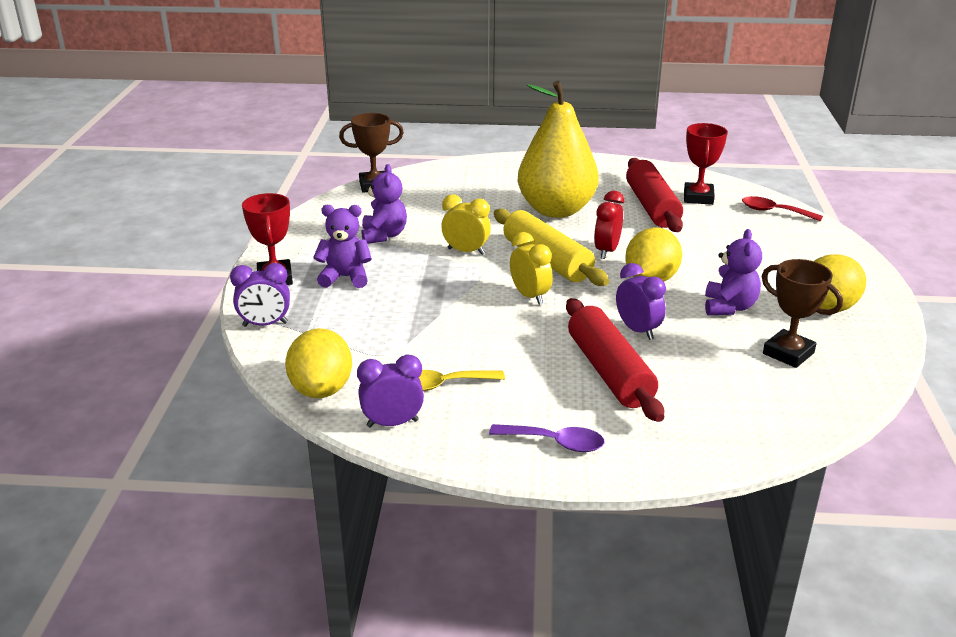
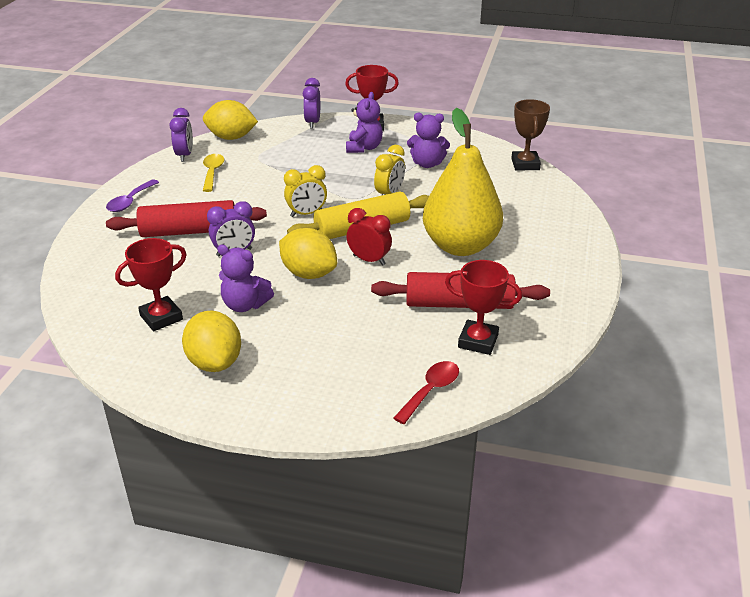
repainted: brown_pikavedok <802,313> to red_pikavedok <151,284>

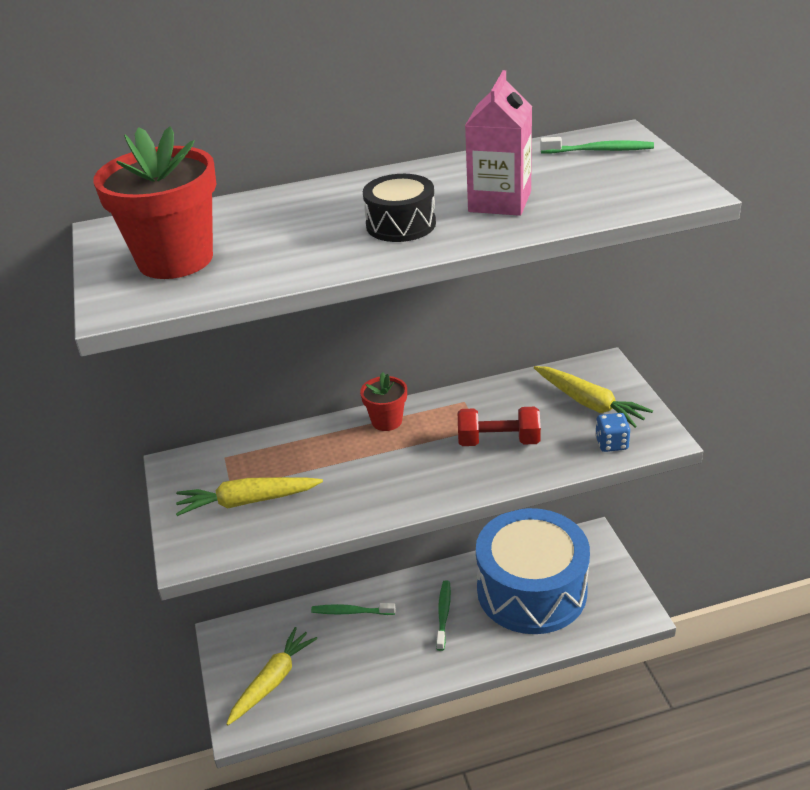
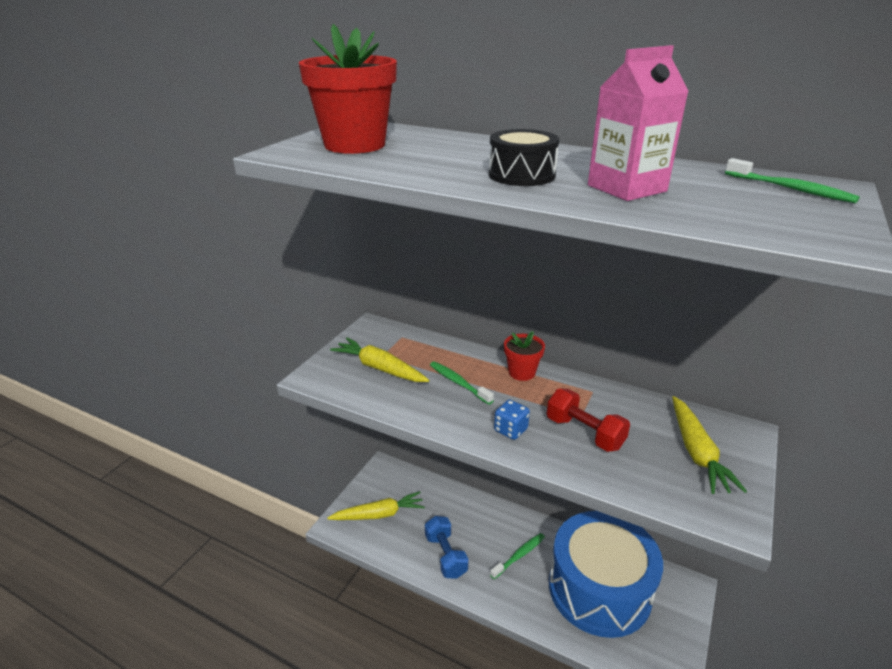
new: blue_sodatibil <446,547>
shifted: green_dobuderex <353,609> to <462,383>; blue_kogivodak <612,432> to <512,420>

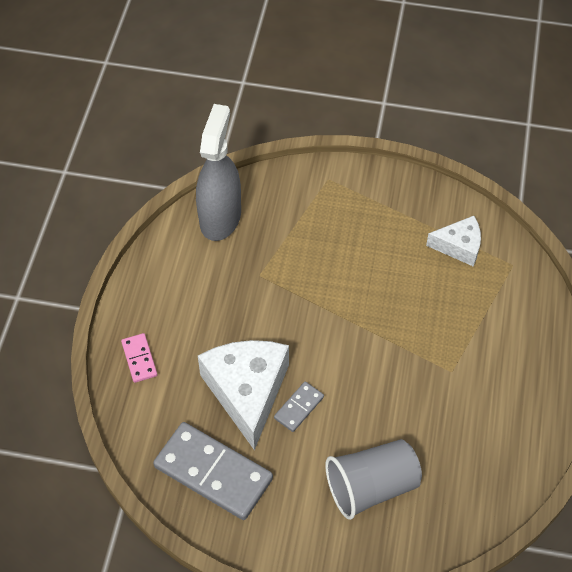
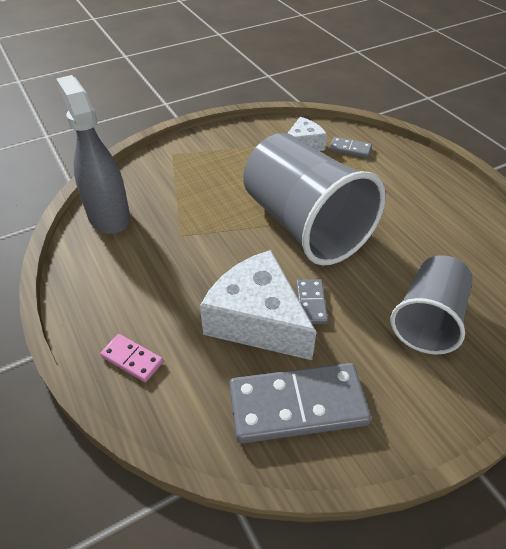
new: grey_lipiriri <314,199>; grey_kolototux <350,147>

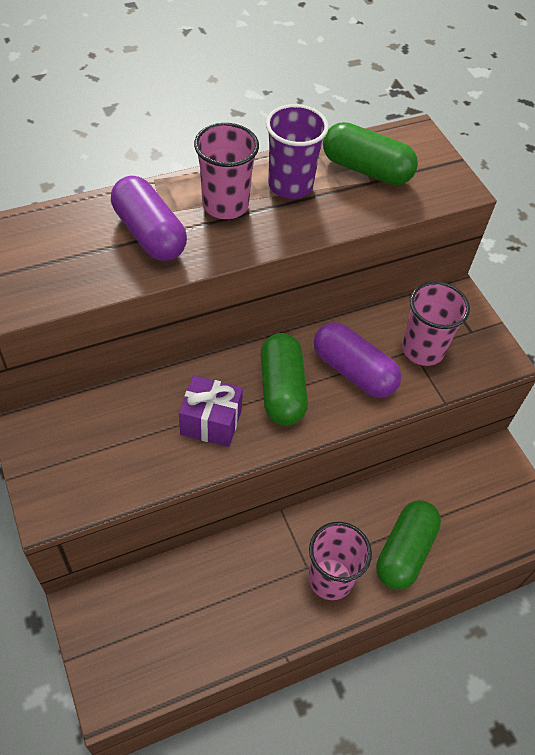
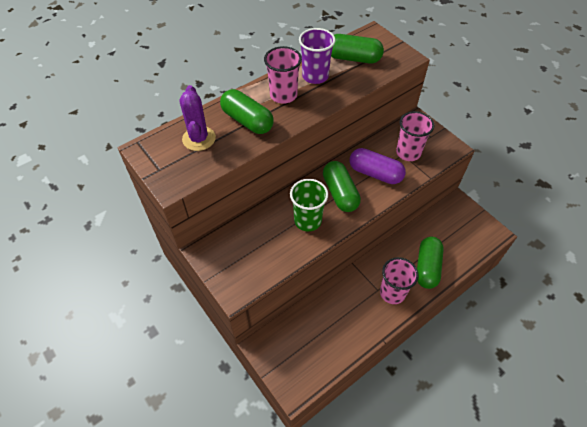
new: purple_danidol <197,118>
swapped: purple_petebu <211,411> to green_lipiriri <309,205>
repainted: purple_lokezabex <149,218> to green_lokezabex <247,111>

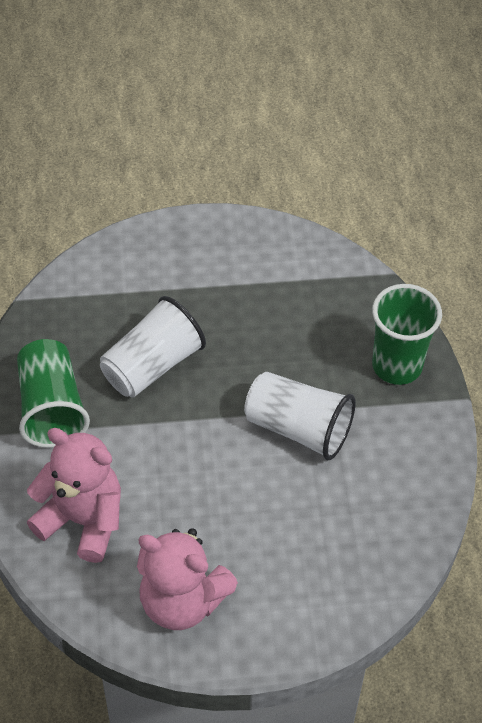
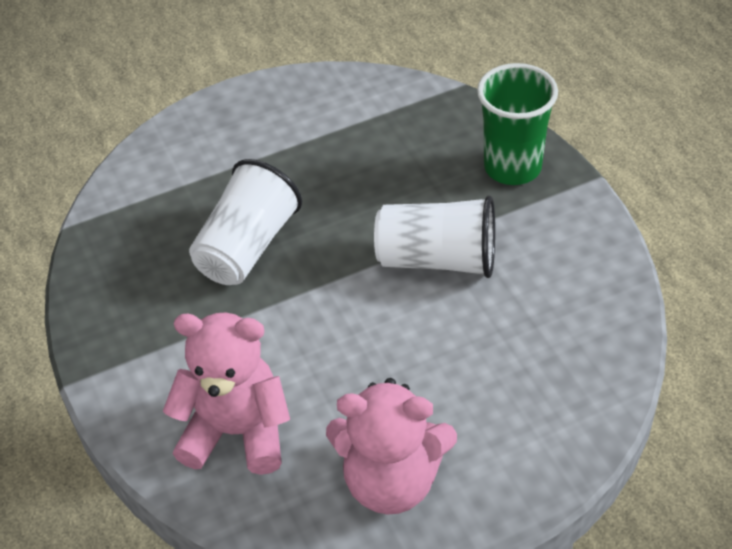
gone: green_lipiriri <53,393>

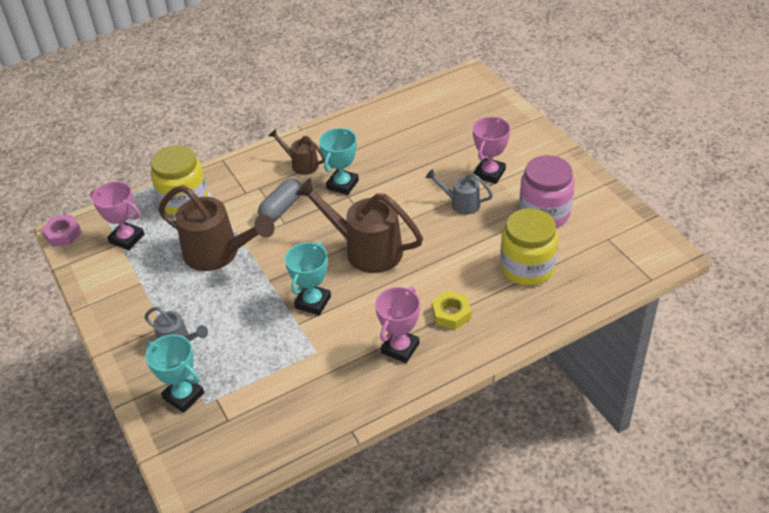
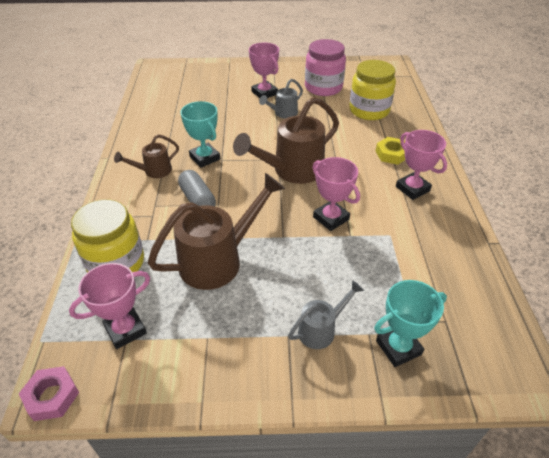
repainted: turquoise_pikavedok <308,278> to pink_pikavedok <336,194>

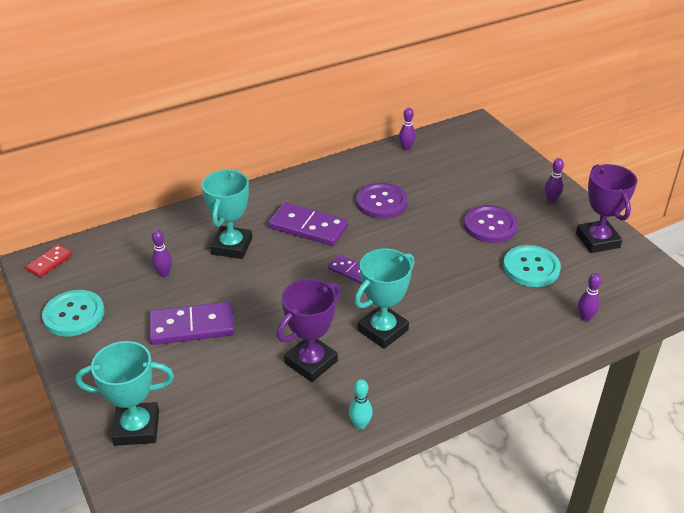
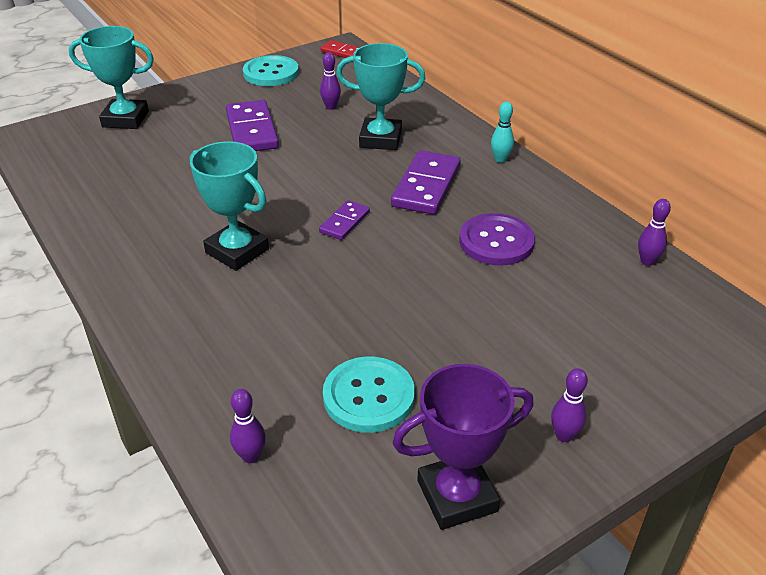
gone: purple_pikavedok <309,330>; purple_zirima <491,224>
shifted: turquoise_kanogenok <361,404> to <502,132>
rotated: turquoise_pikavedok <125,393> = <111,77> 75 degrees counterclockwise

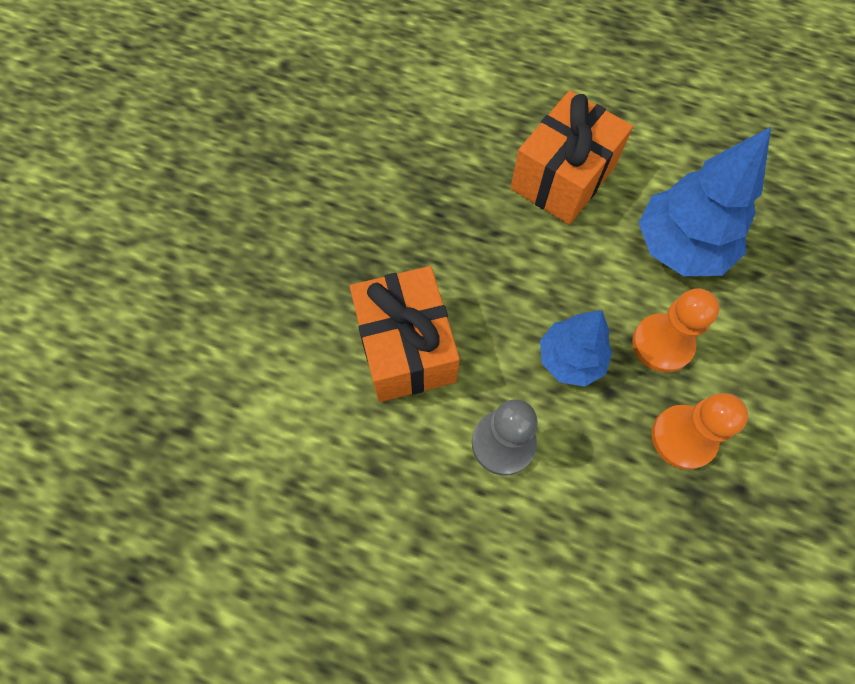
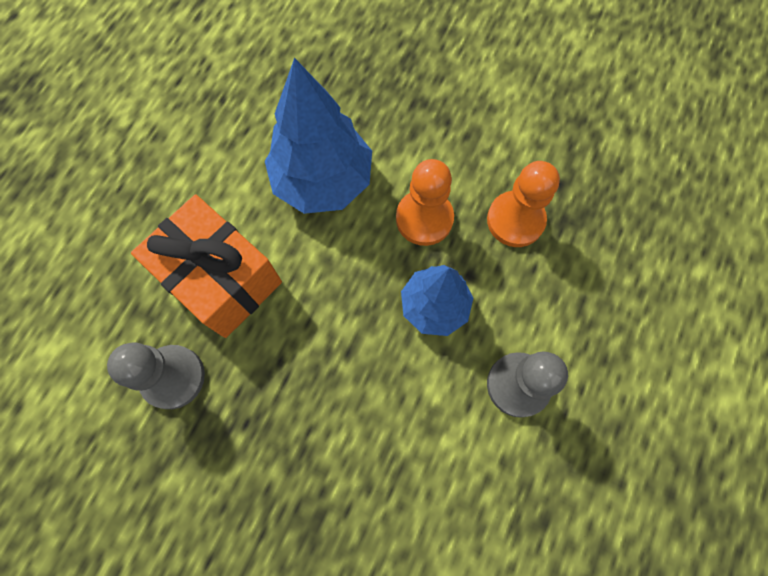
gone: orange_petebu <405,334>
new: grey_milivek <156,376>

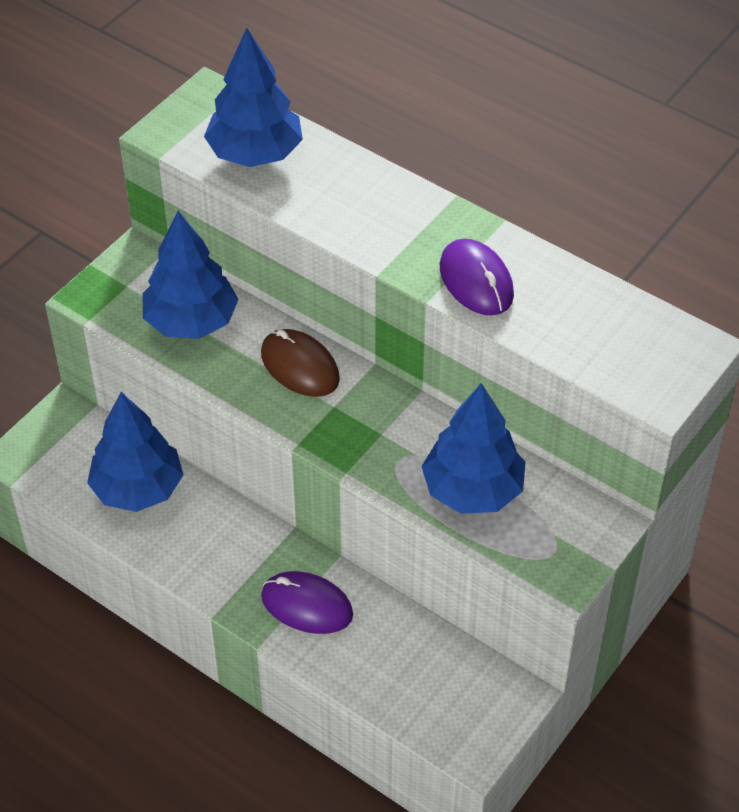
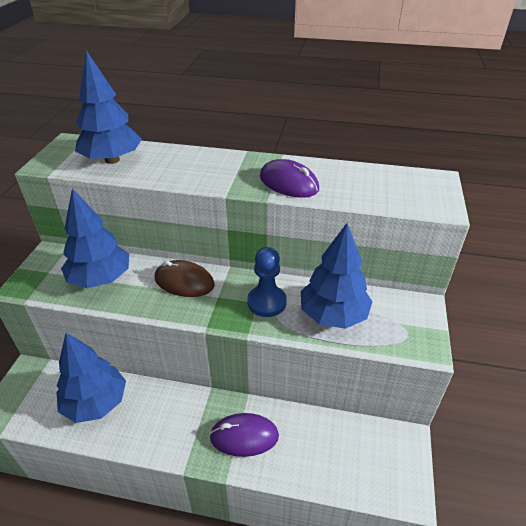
new: blue_milivek <267,282>

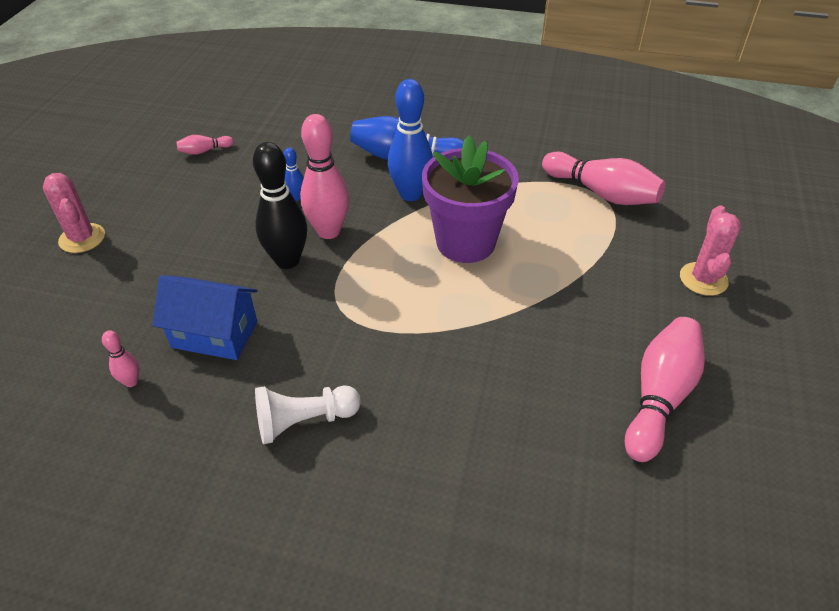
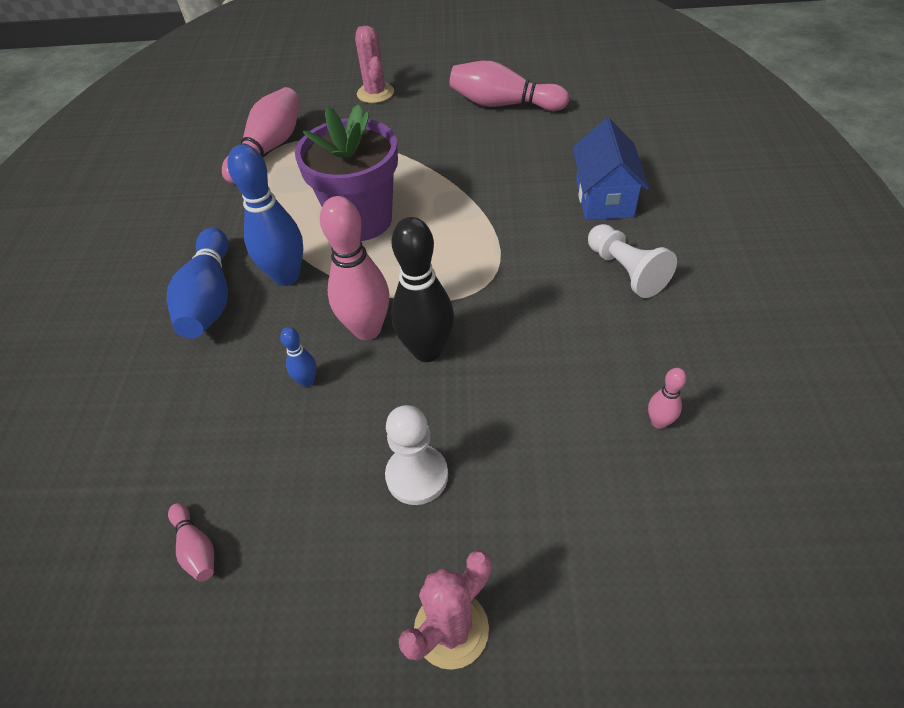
new: white_milivek <416,455>
shifted: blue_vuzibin <204,317> to <610,169>
rotated: pink_danidol <710,250> = <374,64> 75 degrees clockwise

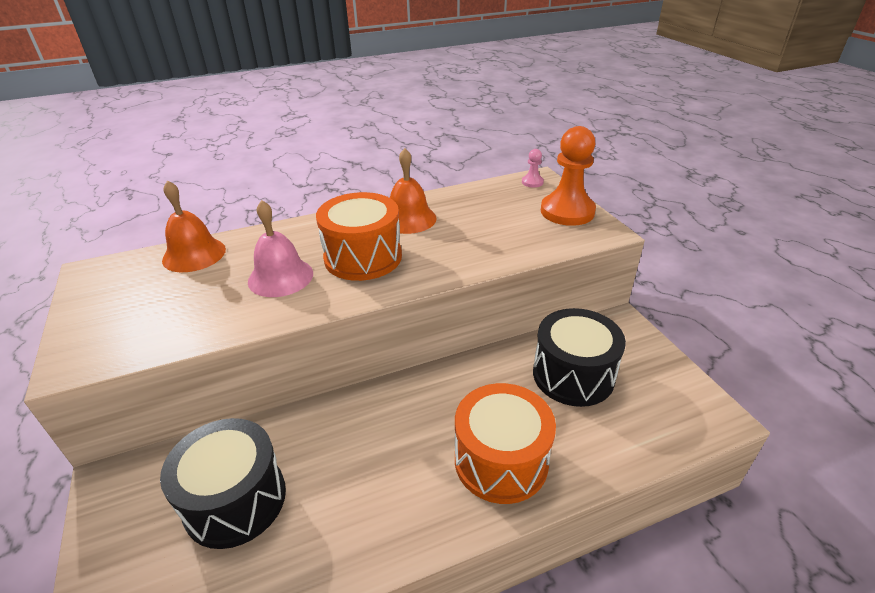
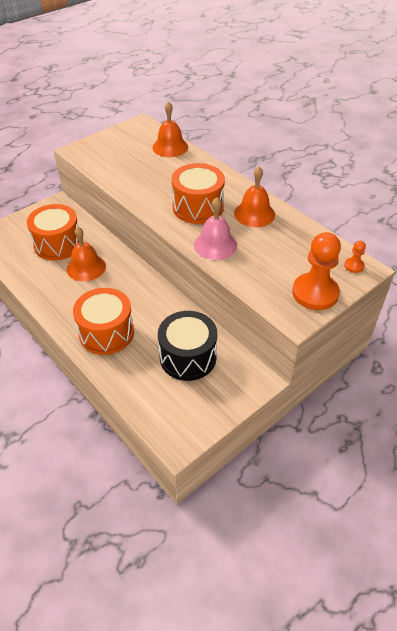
new: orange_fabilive <86,254>
shifted: pink_fabilive <280,248> to <215,228>
repainted: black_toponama <223,483> to orange_toponama <53,232>; pink_milivek <533,168> to orange_milivek <355,257>

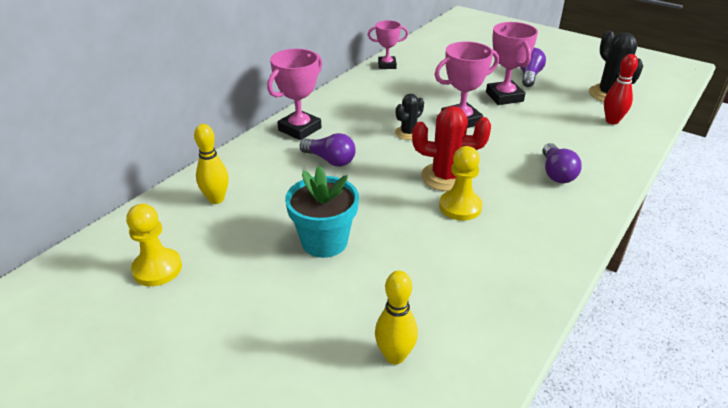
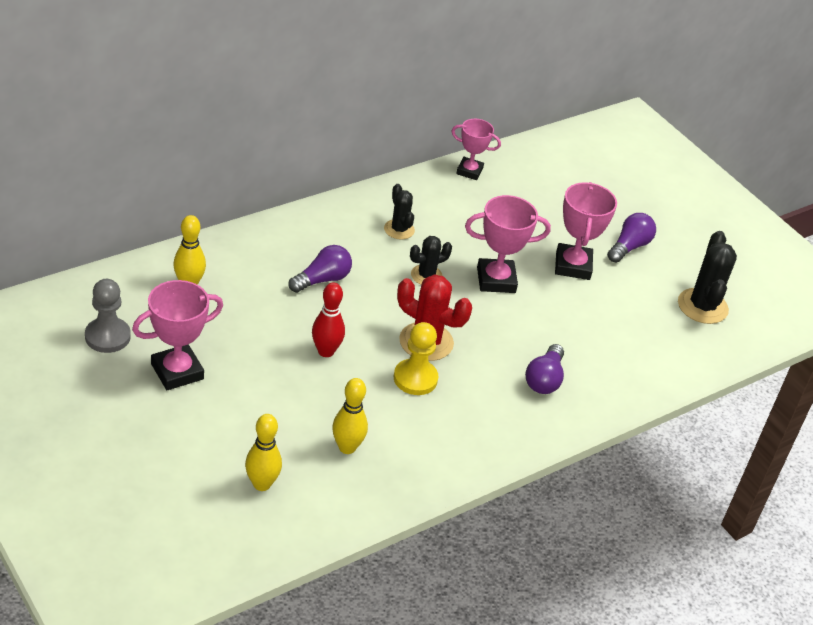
gone: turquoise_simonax <322,211>
new: yellow_kanogenok <350,416>; black_danidol <399,211>
shifted: pink_pikavedok <294,94> to <177,335>; red_kanogenok <621,89> to <328,319>
repainted: yellow_milivek <154,245> to grey_milivek <108,316>
rotated: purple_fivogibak <328,150> = <320,269> 90 degrees counterclockwise

